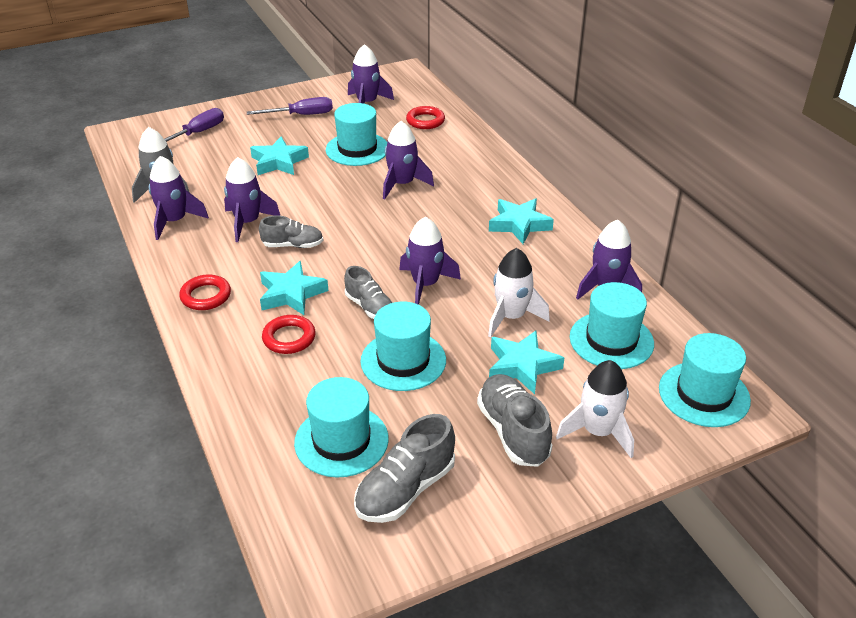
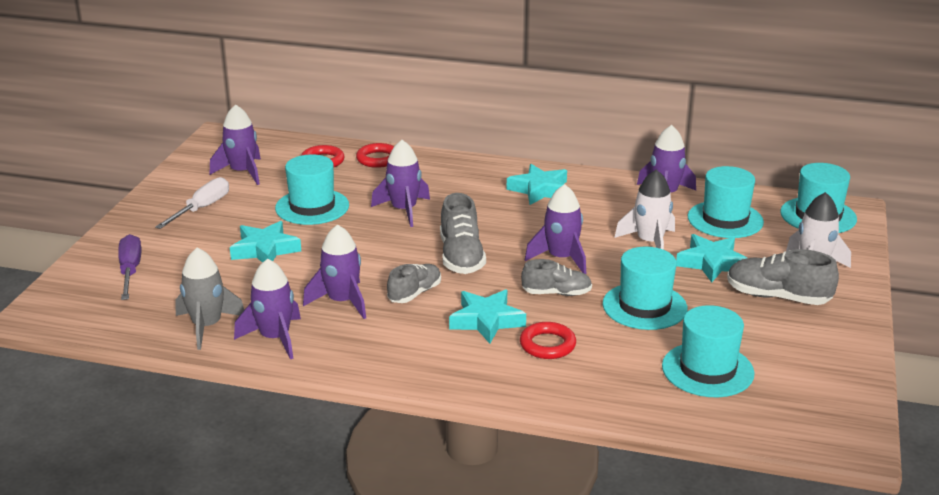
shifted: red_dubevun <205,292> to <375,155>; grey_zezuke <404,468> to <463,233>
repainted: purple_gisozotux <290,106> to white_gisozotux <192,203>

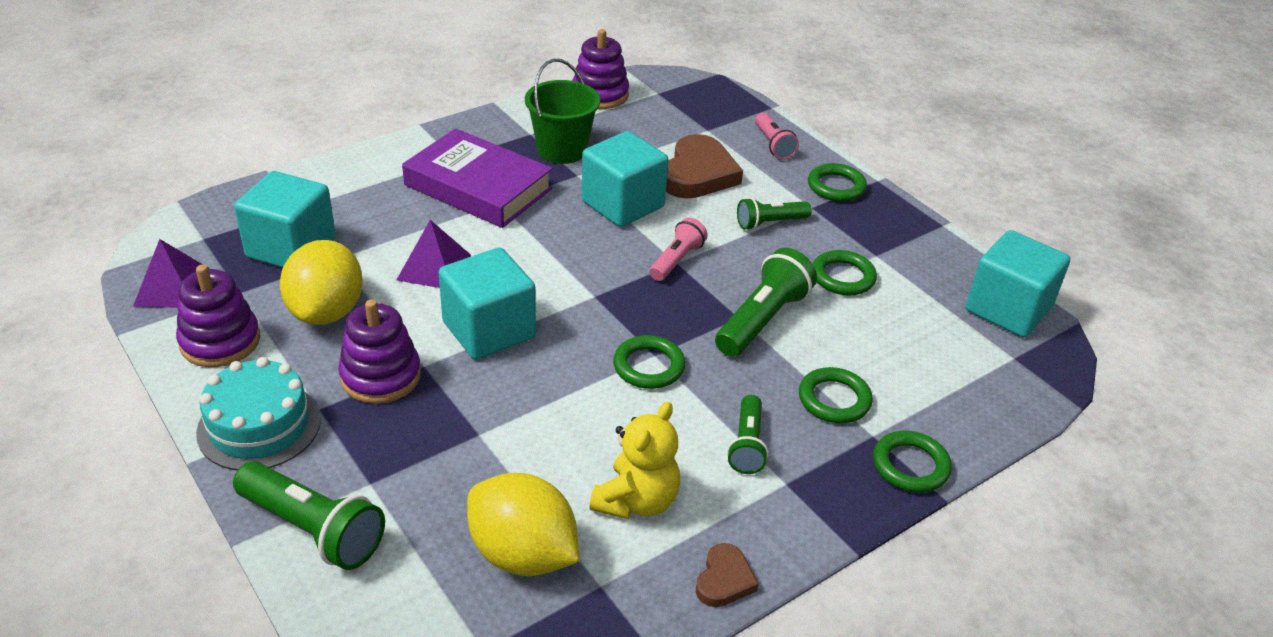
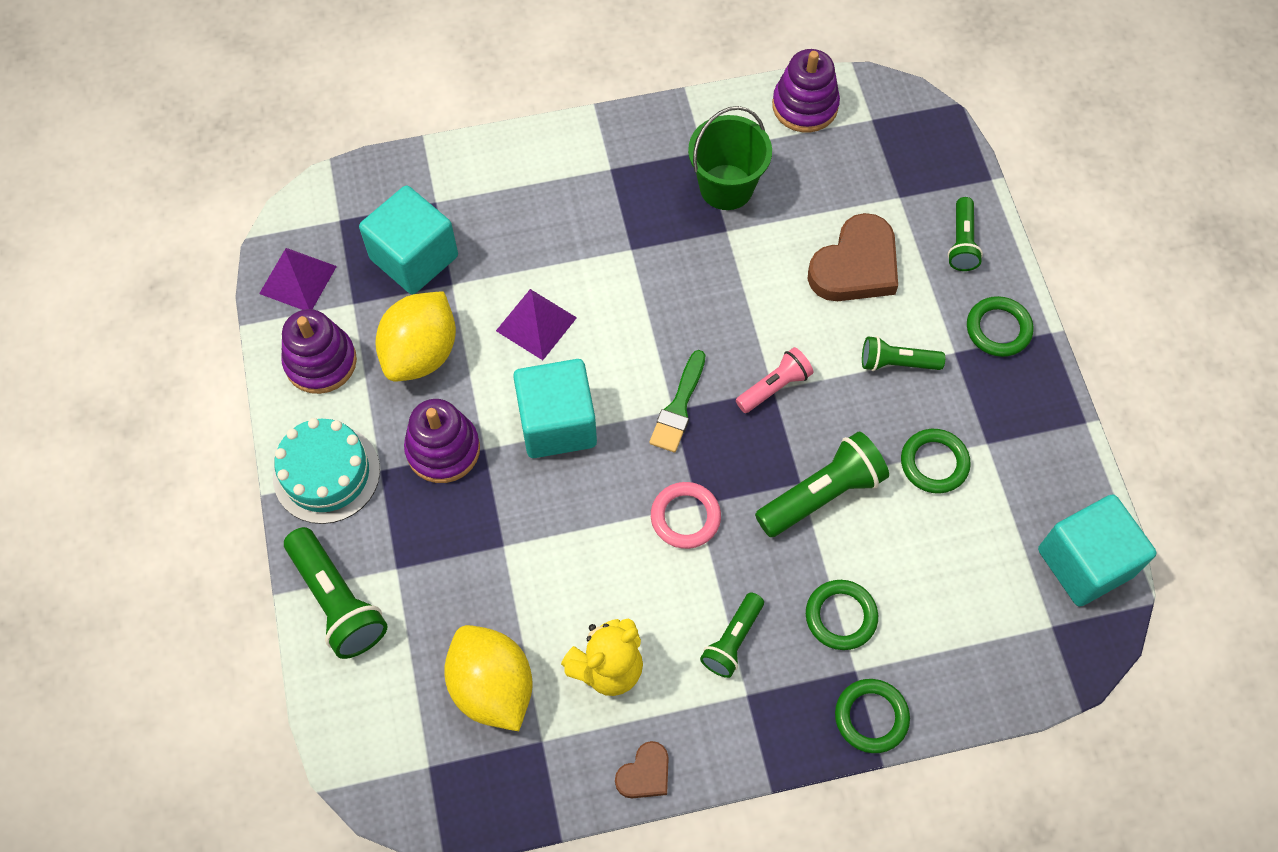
gone: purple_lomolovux <477,178>; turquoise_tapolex <625,179>
new: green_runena <677,401>
repainted: green_dubevun <649,362> to pink_dubevun <686,515>; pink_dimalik <777,136> to green_dimalik <965,234>

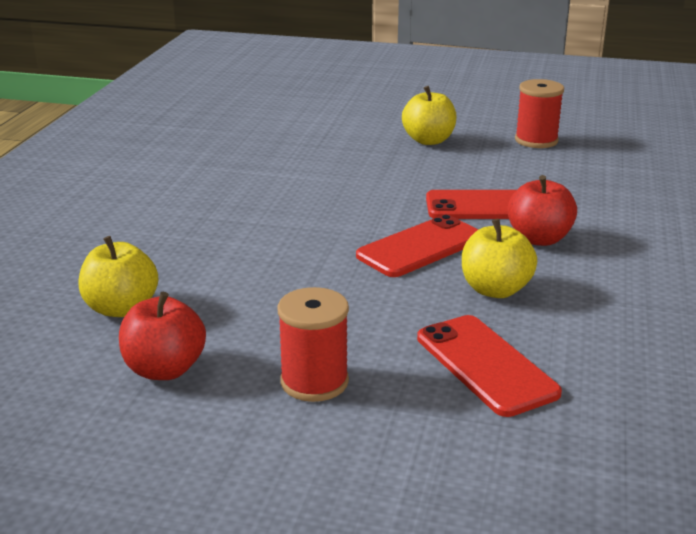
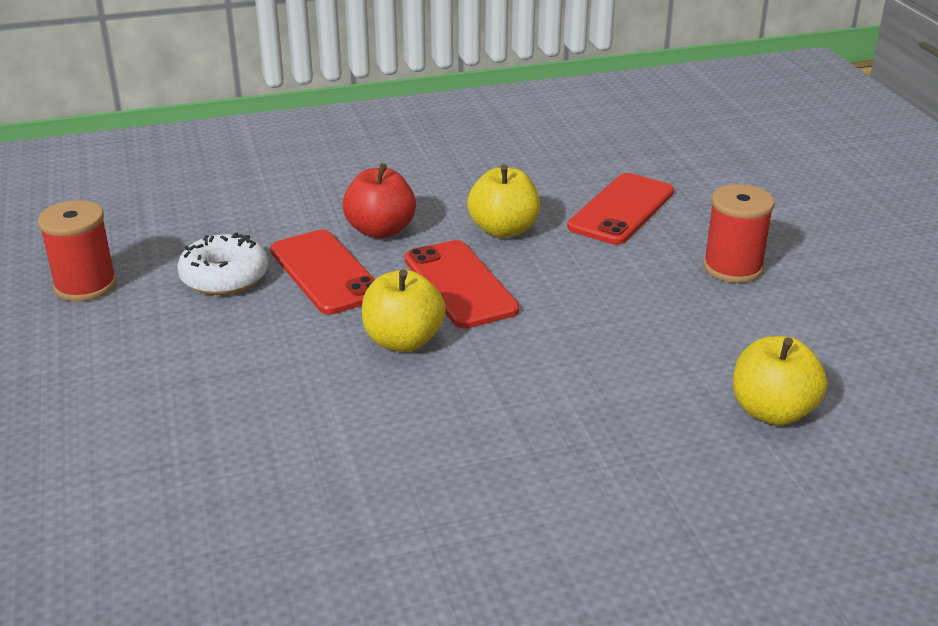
gone: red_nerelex <162,336>
new: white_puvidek <222,263>
shifted: yellow_nerelex <429,115> to <404,310>
rotated: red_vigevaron <417,245> = <462,284> 45 degrees clockwise

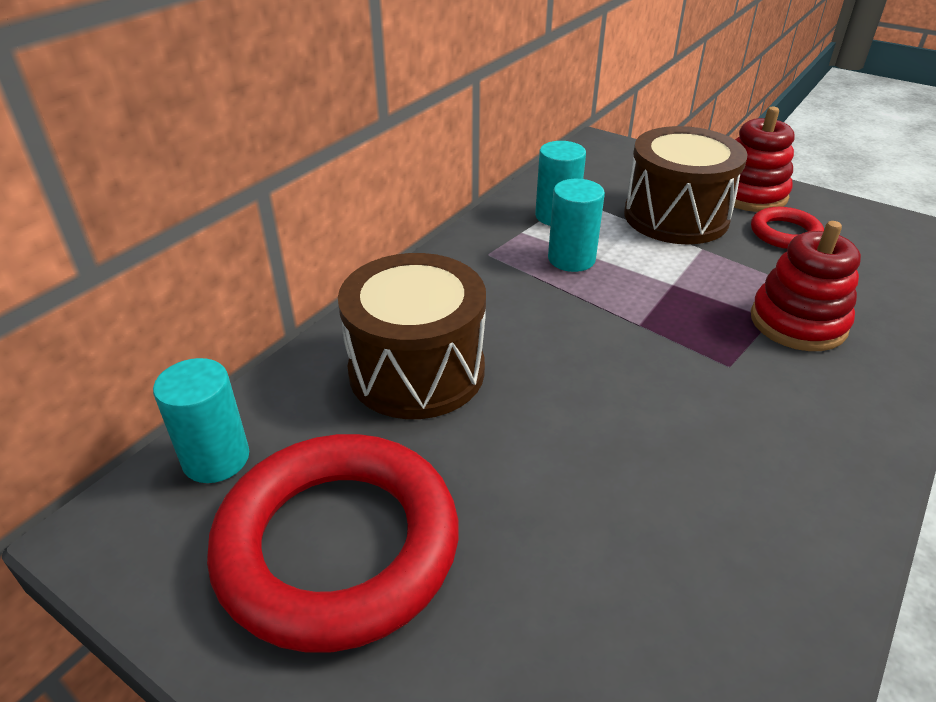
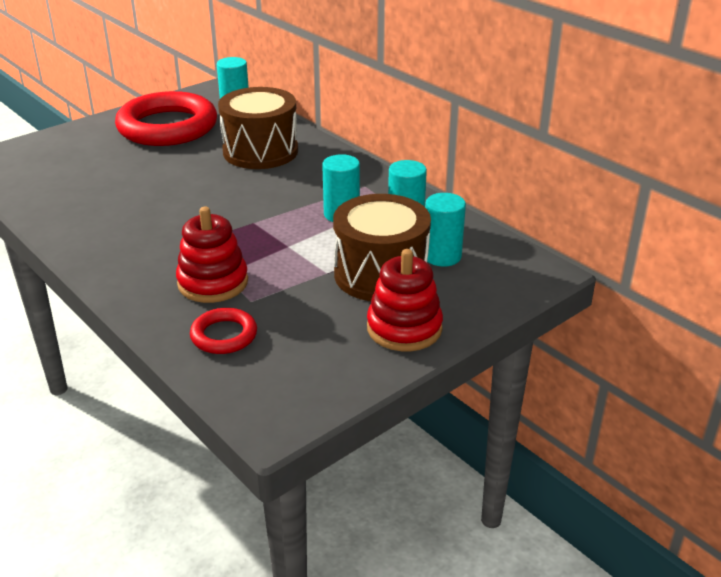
new: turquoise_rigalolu <445,230>
shifted: red_dubevun <787,228> to <223,331>

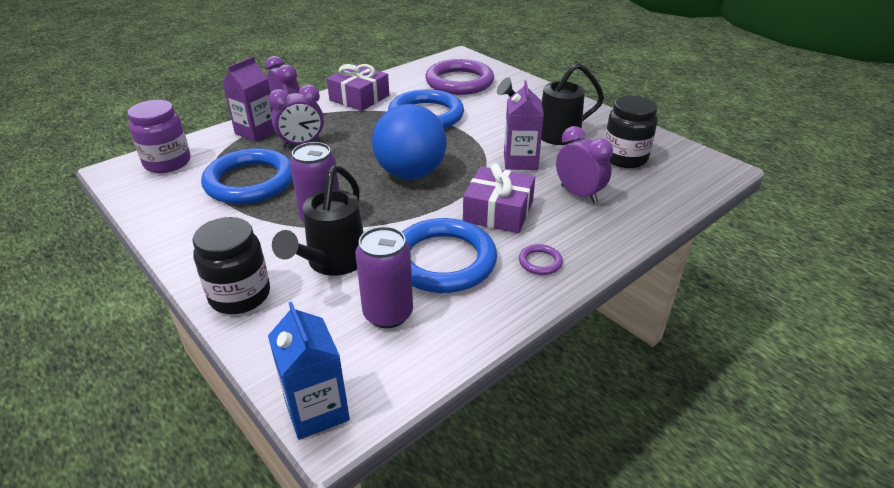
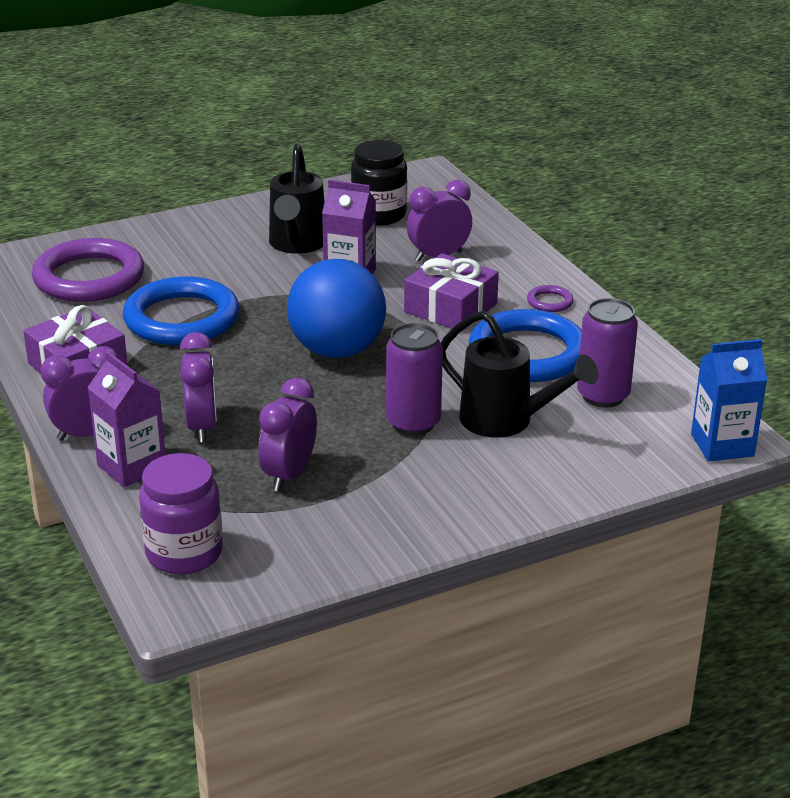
gone: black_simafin <231,265>
swapped: blue_dubevun <247,176> to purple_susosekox <288,434>

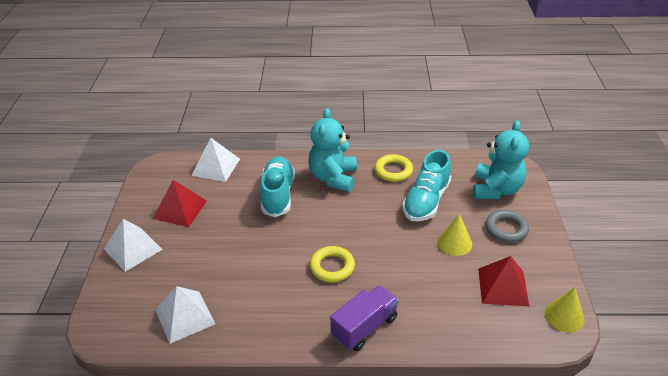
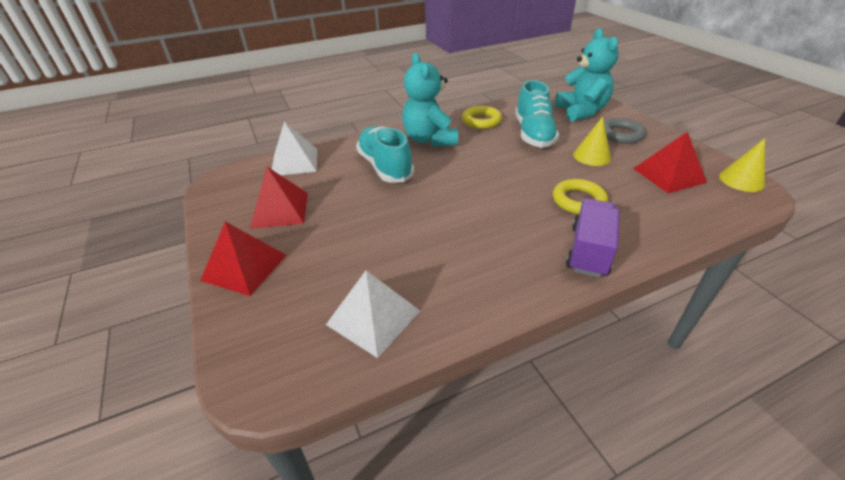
shifted: yellow_dubevun <332,264> to <580,196>
repainted: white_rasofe <133,245> to red_rasofe <243,259>

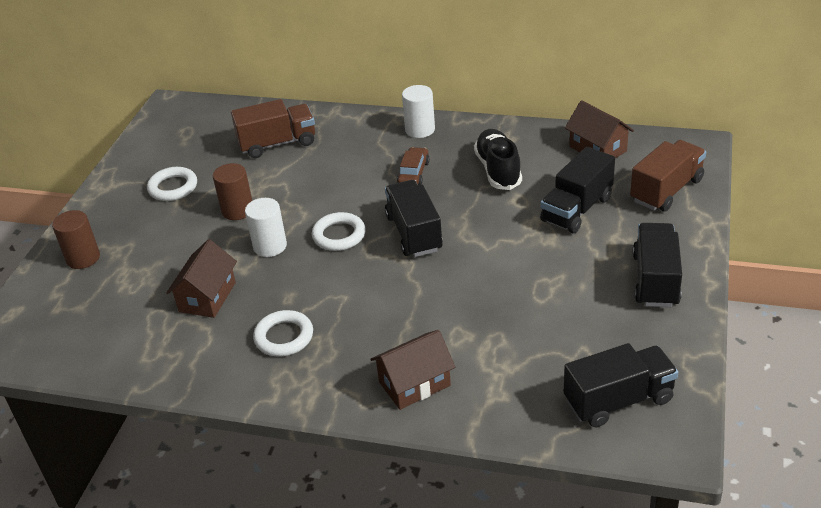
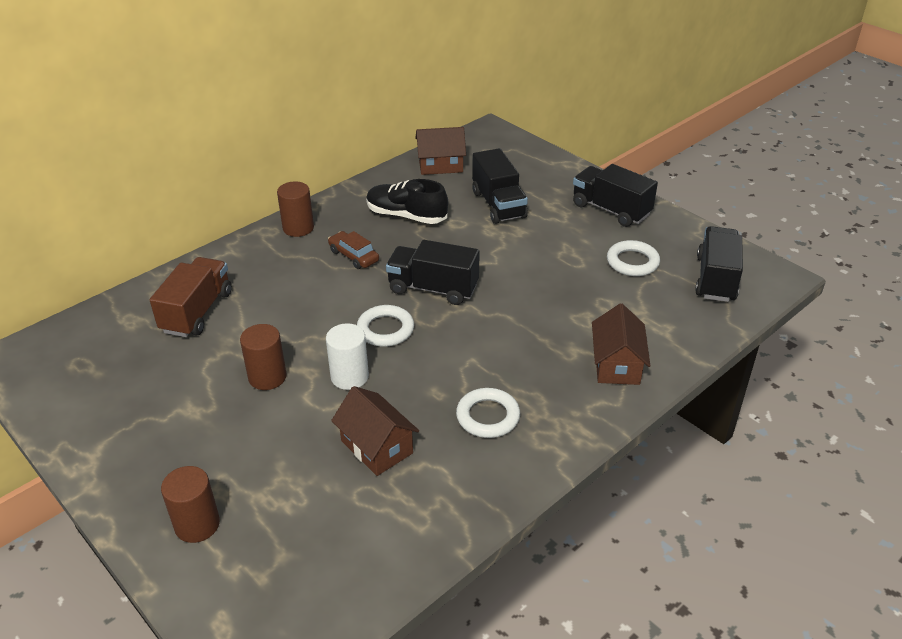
gone: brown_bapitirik <668,176>
shifted: white_dubevun <172,184> to <633,258>
repainted: white_rigalolu <418,111> to brown_rigalolu <295,209>

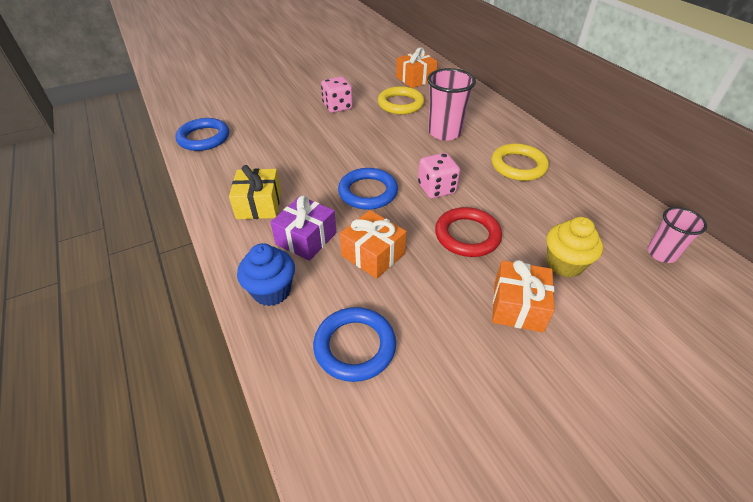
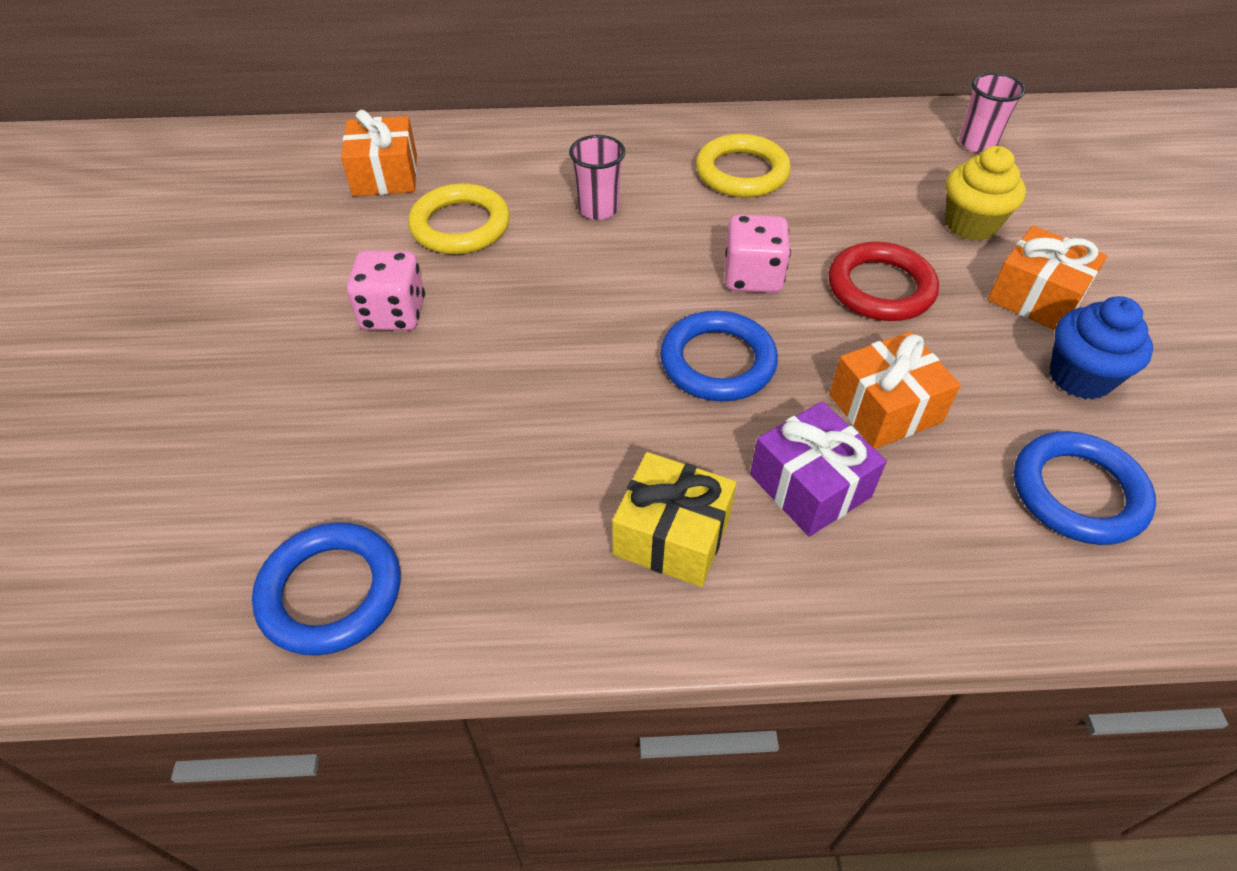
shifted: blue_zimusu <266,274> to <1101,348>
scaled: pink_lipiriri <451,104> = <597,177> x0.62

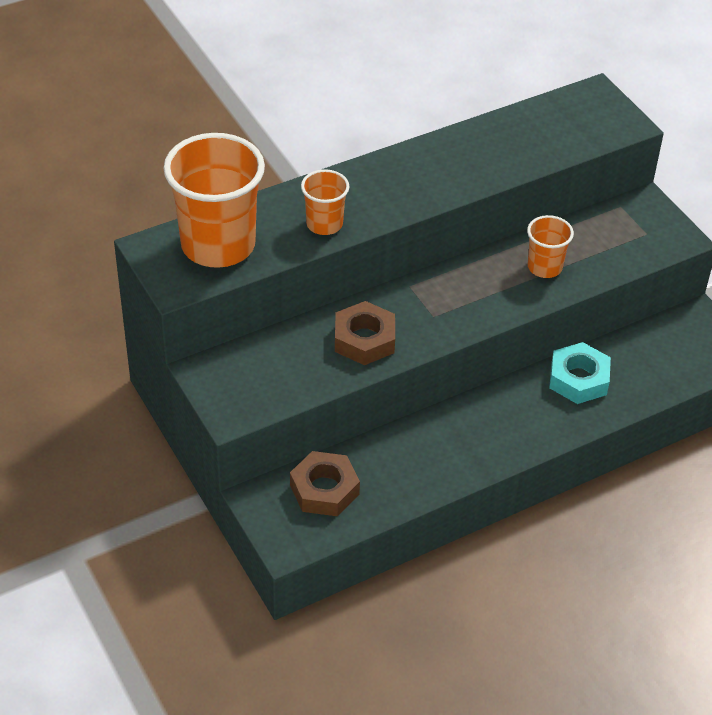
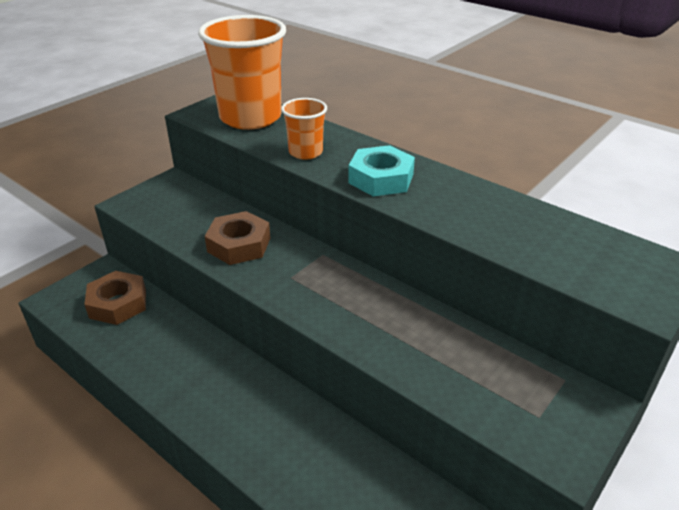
gone: orange_lipiriri <550,246>
shifted: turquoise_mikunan <580,373> to <381,170>

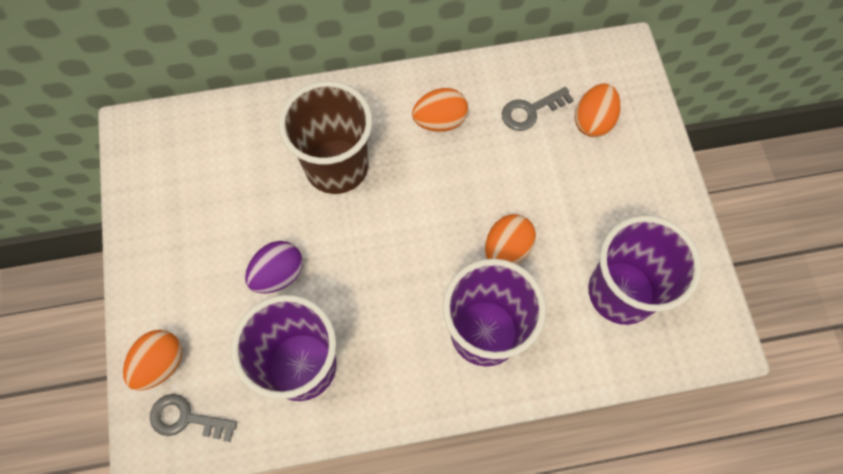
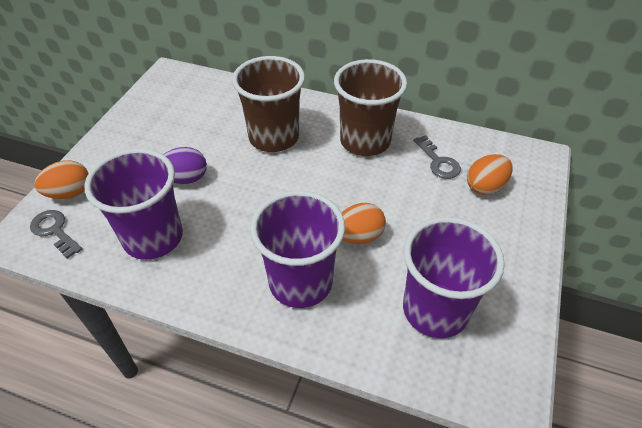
swapped: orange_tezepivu <440,110> to brown_lipiriri <370,107>
rotated: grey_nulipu <538,109> = <437,157> 120 degrees counterclockwise

